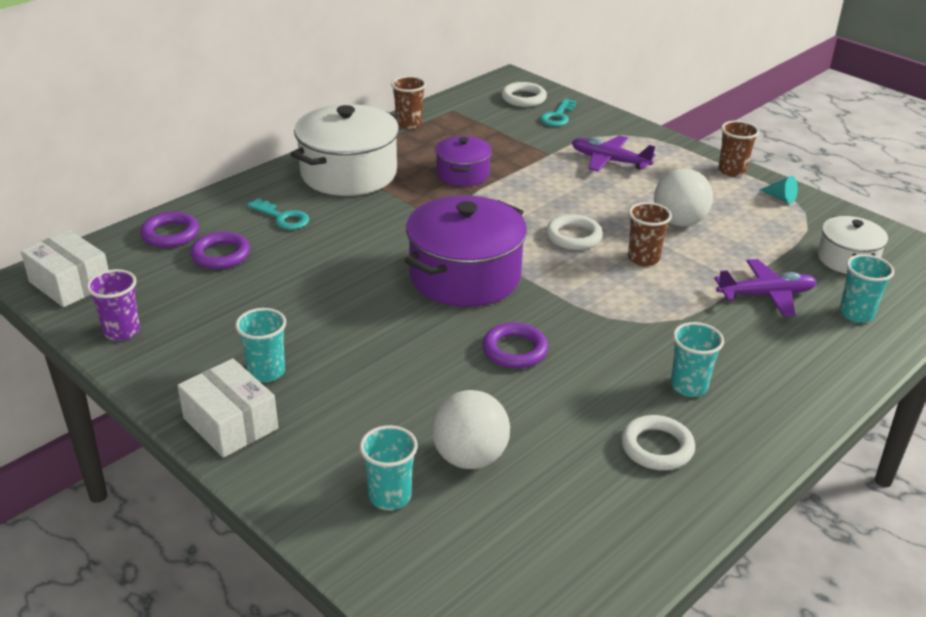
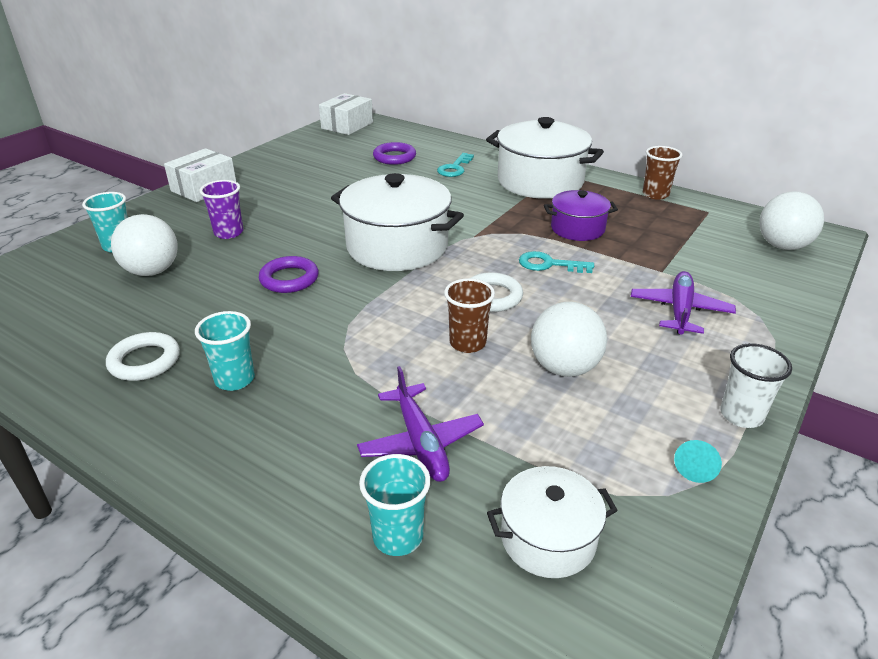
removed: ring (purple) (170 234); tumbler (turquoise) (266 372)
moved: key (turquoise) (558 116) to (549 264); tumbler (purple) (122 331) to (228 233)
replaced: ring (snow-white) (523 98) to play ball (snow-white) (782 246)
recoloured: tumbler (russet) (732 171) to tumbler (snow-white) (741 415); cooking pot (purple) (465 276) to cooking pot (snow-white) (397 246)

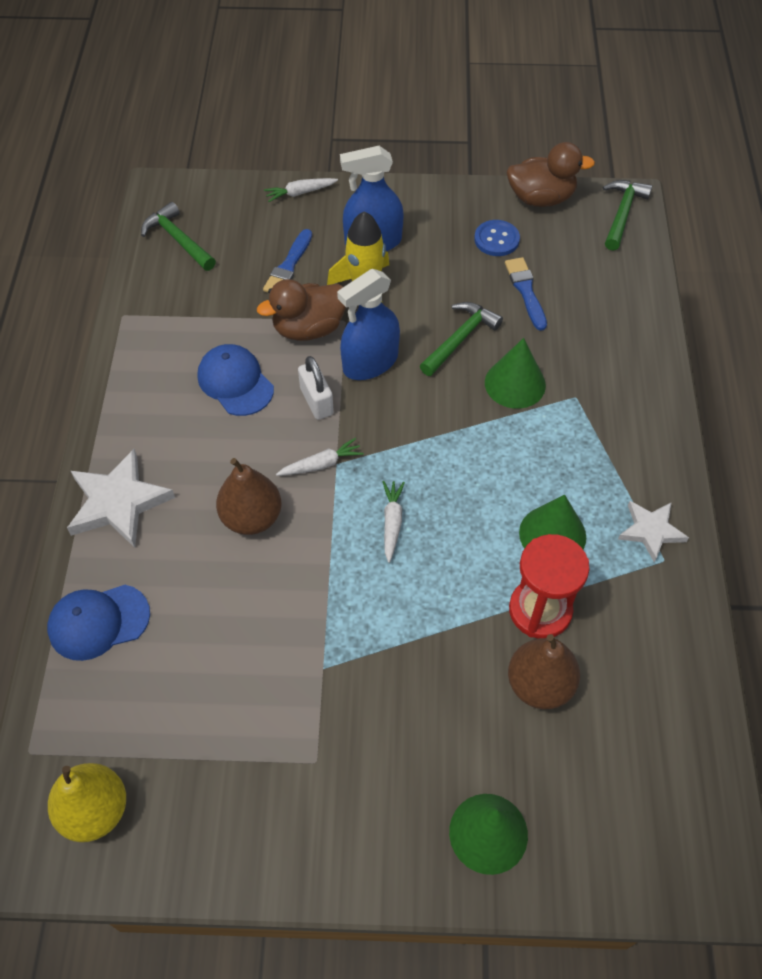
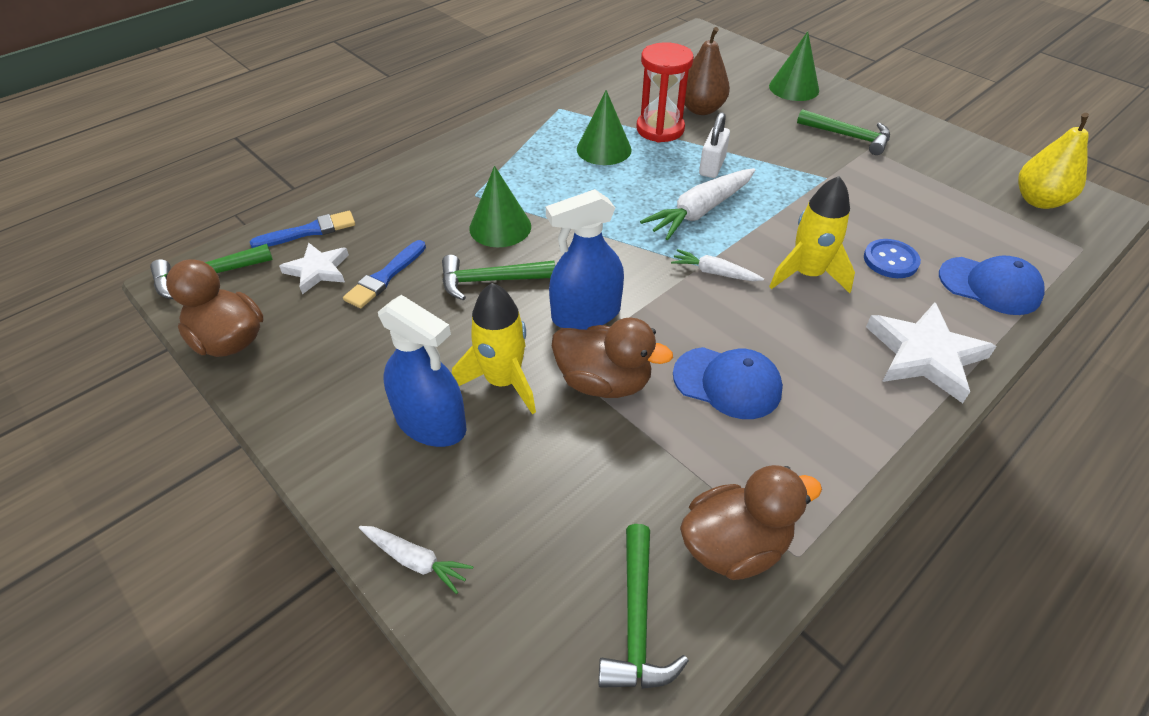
added: claw hammer (leaf-green) (848 136); toy duck (russet) (734 545)
moved: sewing button (cobalt) (496 239) to (890 260); paintbrush (cobalt) (288 266) to (309 231); lock (snow-white) (316 401) to (712 166); star (snow-white) (650 531) to (318 270)
replaced: pear fruit (russet) (251 517) to toy rocket (yellow) (807 274)
turned: spray bottle (cobalt) (370 362) = (586 314) 150 degrees clockwise; cap (cobalt) (235 382) = (727 383) 75 degrees counterclockwise
resized: carrot (snow-white) (392 523) = (700 211) x1.79

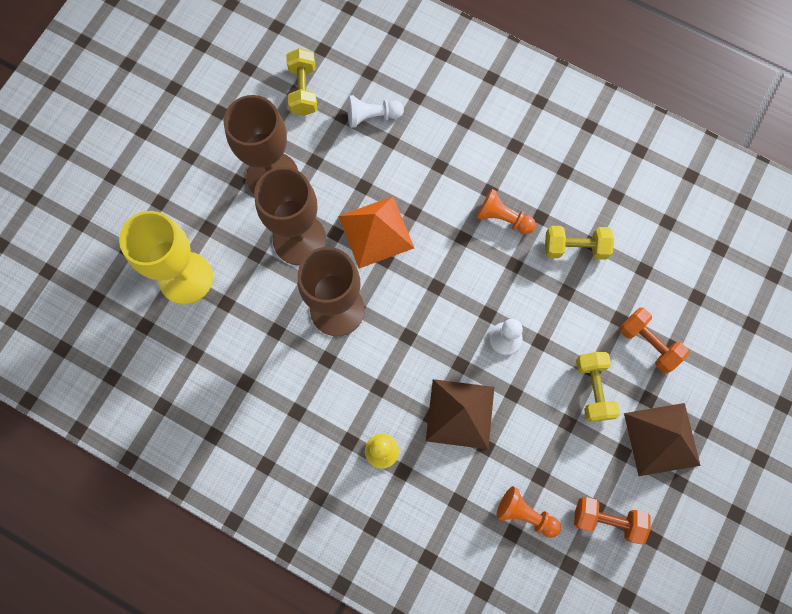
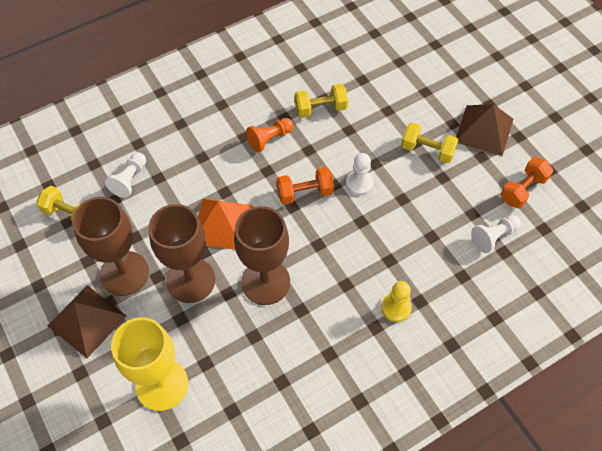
moved: hand weight (orange-coloured) (648 343) to (305 193); pyramid shape (russet) (460 413) to (87 320)
recoloured: game pawn (orange-coloured) (525 514) to game pawn (snow-white) (493 237)
turned: hand weight (yellow) (575 247) = (320 108) 45 degrees clockwise

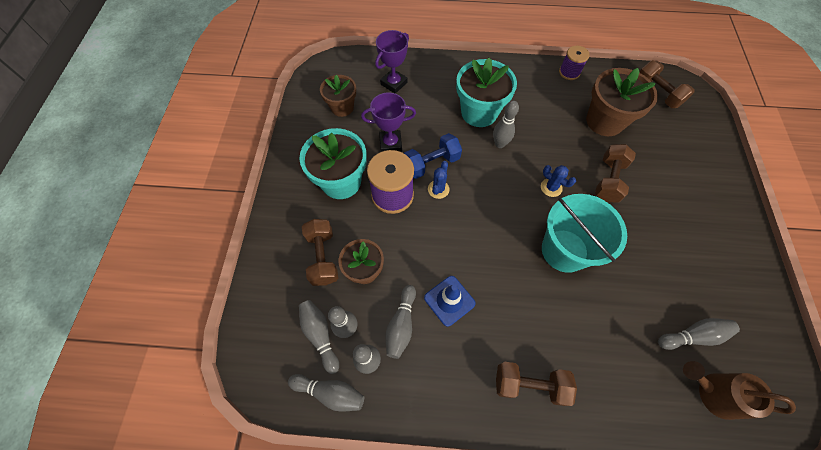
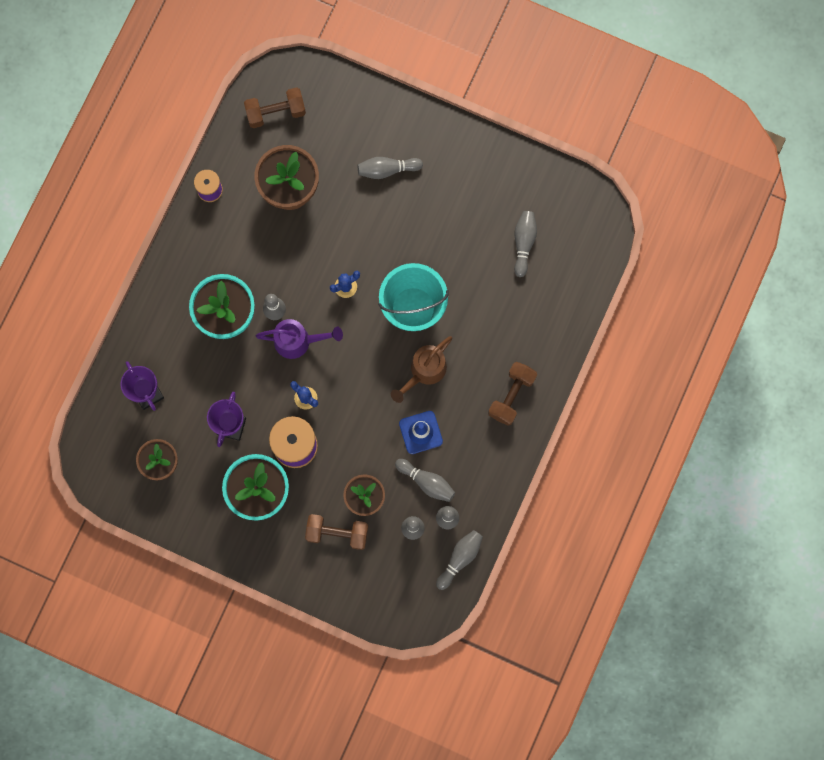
removed: hand weight (cobalt) (431 163); hand weight (russet) (608 180)
added: watering can (purple) (298 341)
moved: tenpin (grey) (320 335) to (387 170); watering can (russet) (713 393) to (424 371)

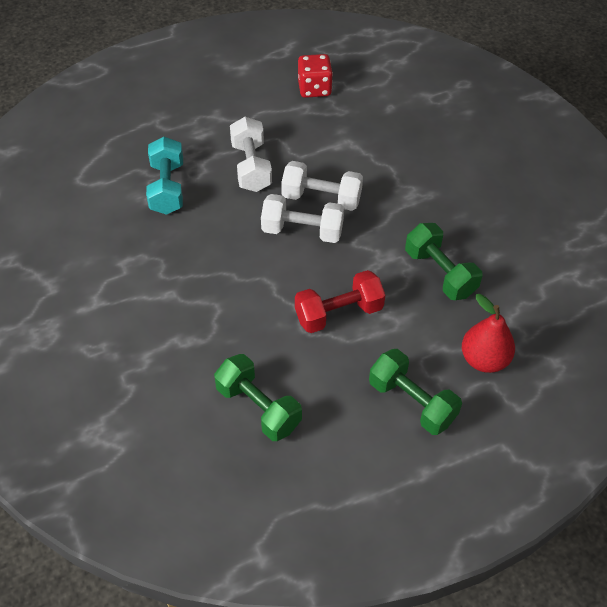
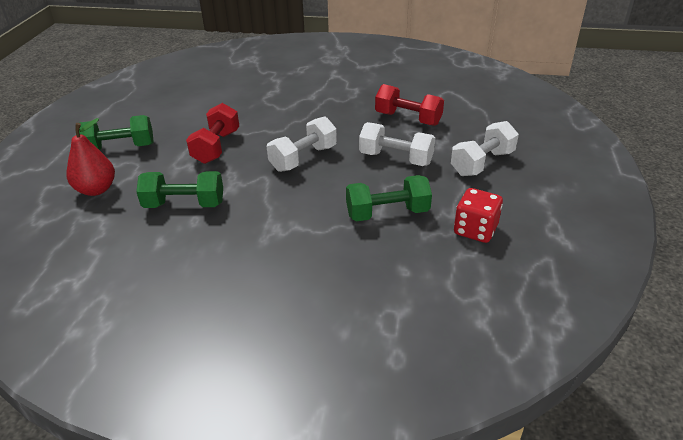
moved: hand weight (snow-white) (321 198) to (482 163); hand weight (leaf-green) (258 408) to (387 213)
recoloured: hand weight (turquoise) (167 188) to hand weight (red) (408 119)

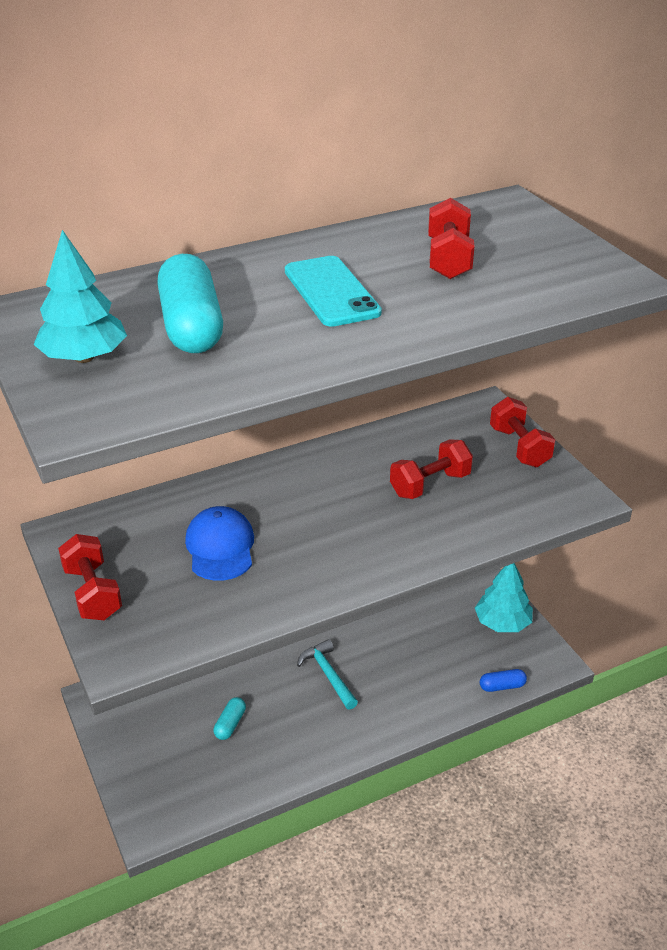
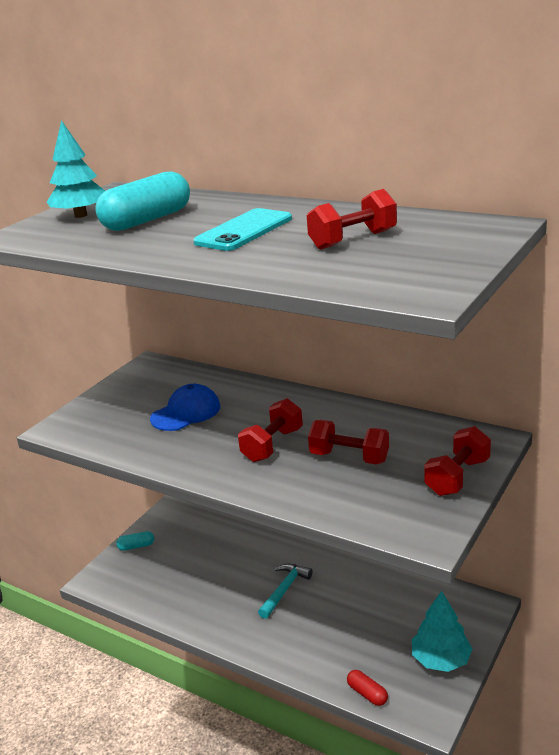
moved: hand weight (red) (93 593) to (272 445); pill shape (turquoise) (230 724) to (136 546)
recoloured: pill shape (cobalt) (502 686) to pill shape (red) (367 694)

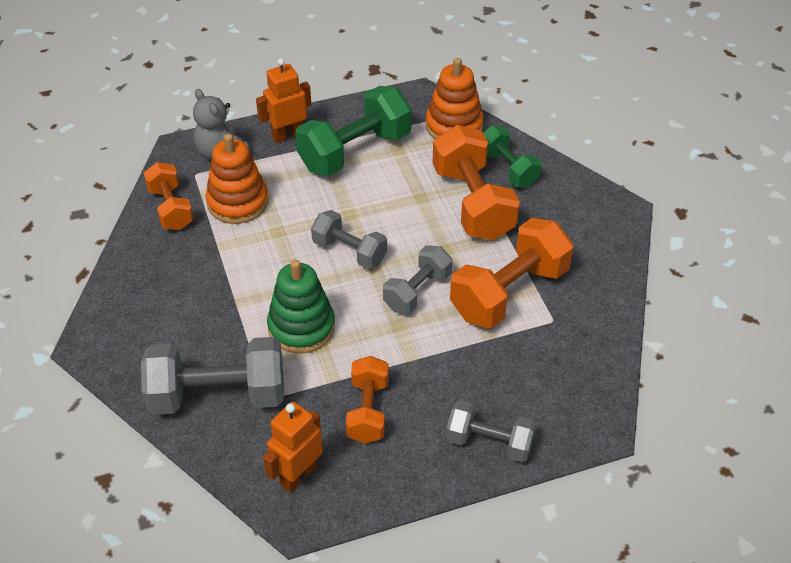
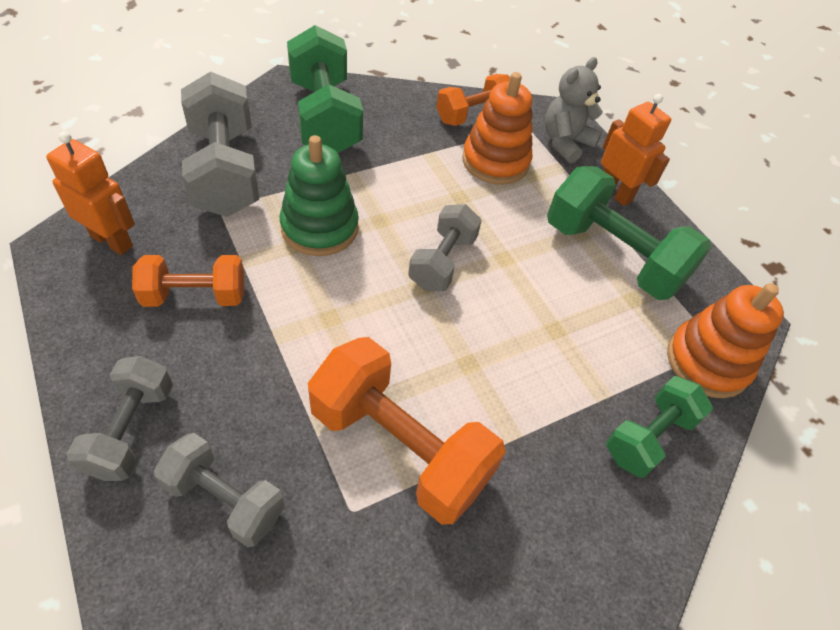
removed: hand weight (orange-coloured) (473 203)
added: hand weight (leaf-green) (325 117)
moved: hand weight (grey) (417 291) to (225 499)

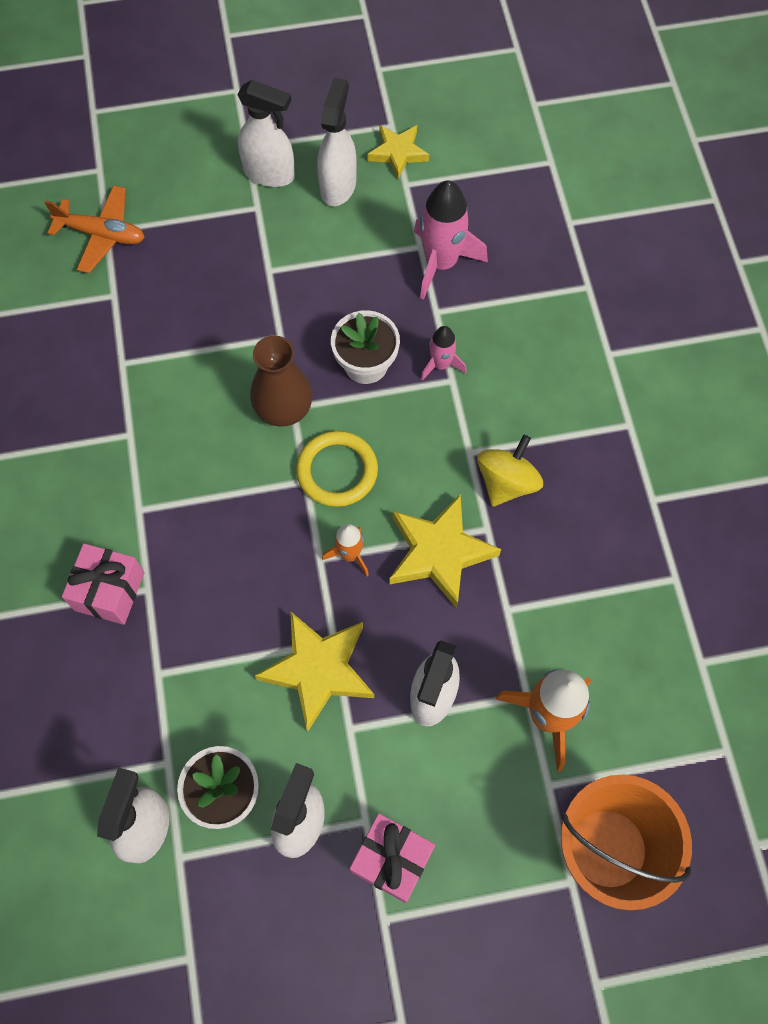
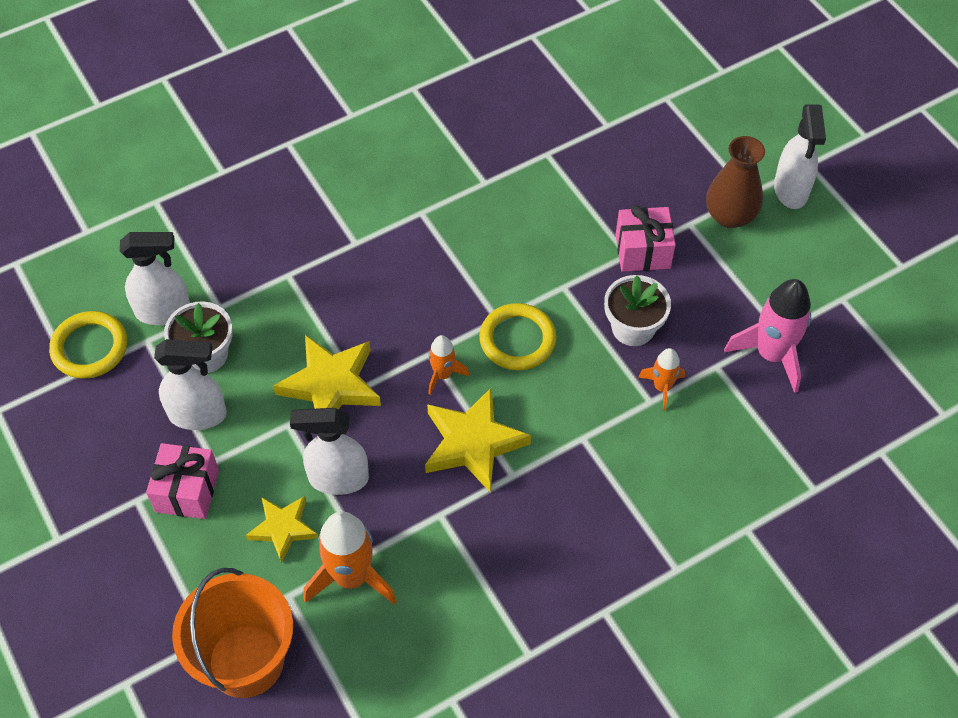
removed: spray bottle (snow-white) (338 185); aeroplane (orange-coloured) (102 234); toy top (yellow) (506 482)
added: ring (yellow) (90 347)
moved: star (yellow) (398 153) to (283 528); flower vase (russet) (283 409) to (730 216); present (rose-pink) (109 591) to (642 251)
recoloured: toy rocket (rose-pink) (441 365) to toy rocket (orange-coloured) (662 387)

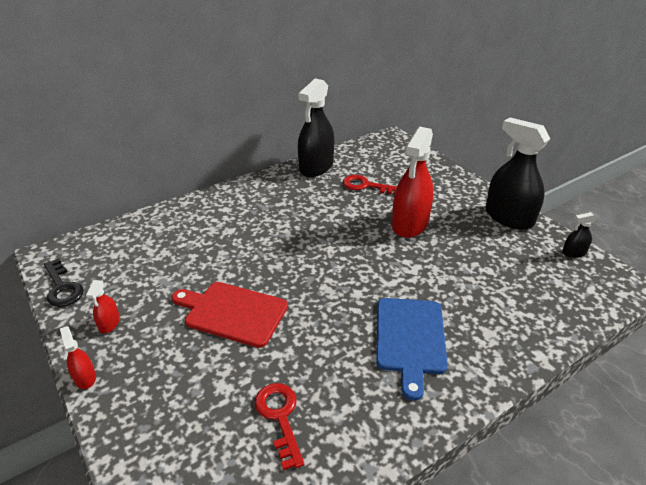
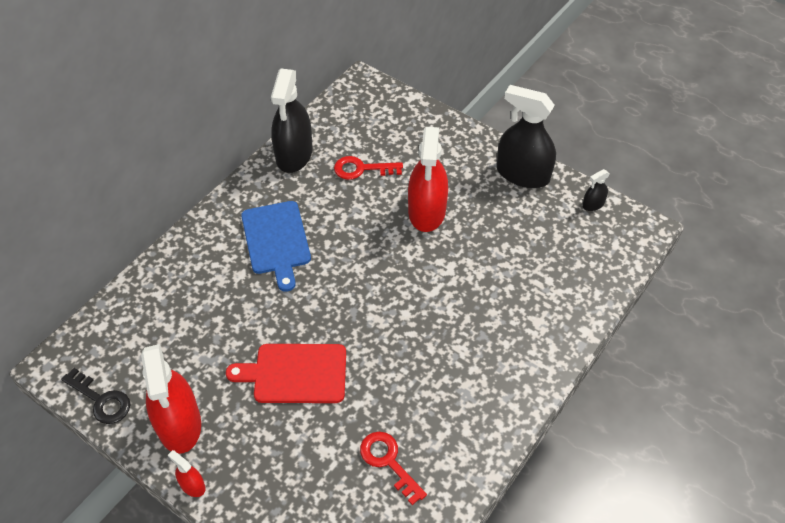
moved: chopping board (cobalt) (410 339) to (276 241)
resized: spray bottle (red) (109 323) = (179 424) x2.27

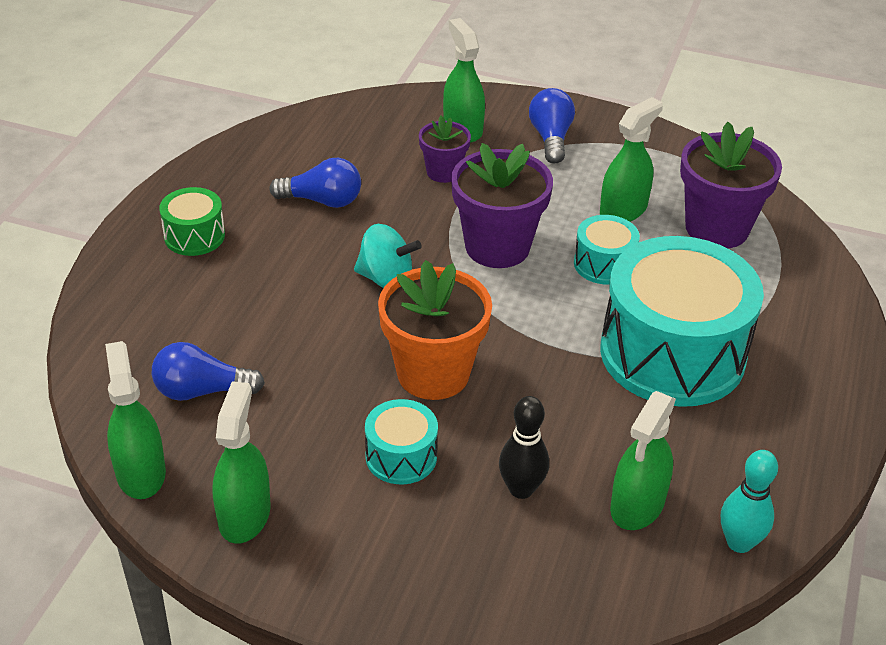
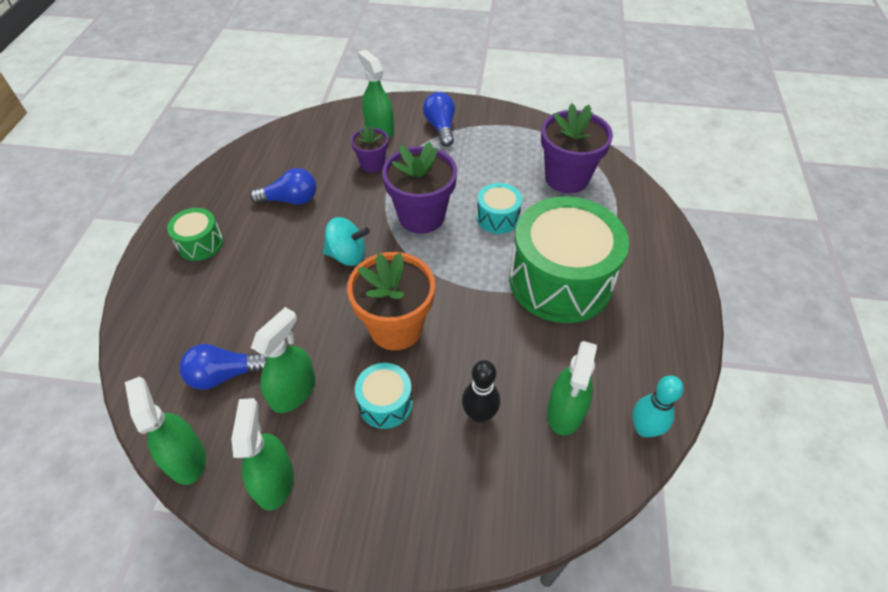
moved: spray bottle (leaf-green) (623 210) to (293 391)
recoloured: snare drum (turquoise) (672 353) to snare drum (leaf-green) (560 280)

